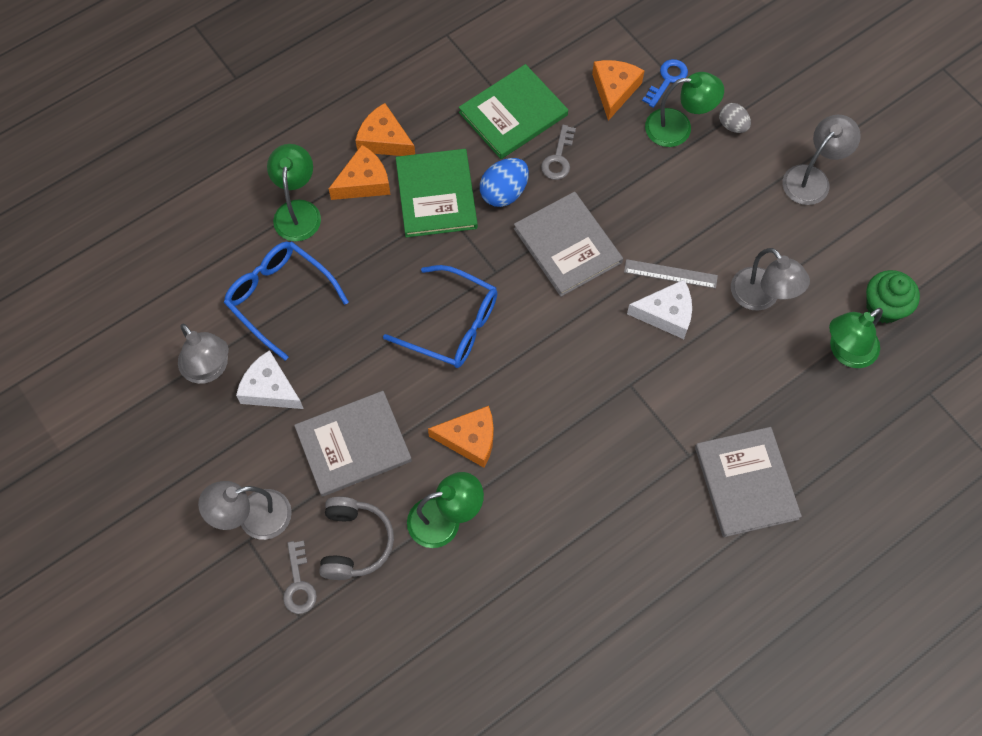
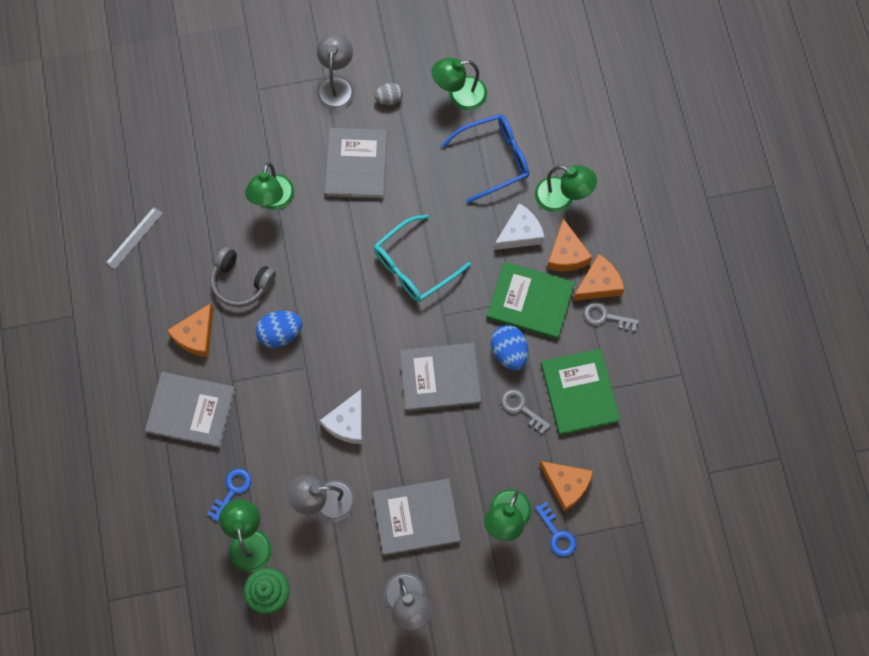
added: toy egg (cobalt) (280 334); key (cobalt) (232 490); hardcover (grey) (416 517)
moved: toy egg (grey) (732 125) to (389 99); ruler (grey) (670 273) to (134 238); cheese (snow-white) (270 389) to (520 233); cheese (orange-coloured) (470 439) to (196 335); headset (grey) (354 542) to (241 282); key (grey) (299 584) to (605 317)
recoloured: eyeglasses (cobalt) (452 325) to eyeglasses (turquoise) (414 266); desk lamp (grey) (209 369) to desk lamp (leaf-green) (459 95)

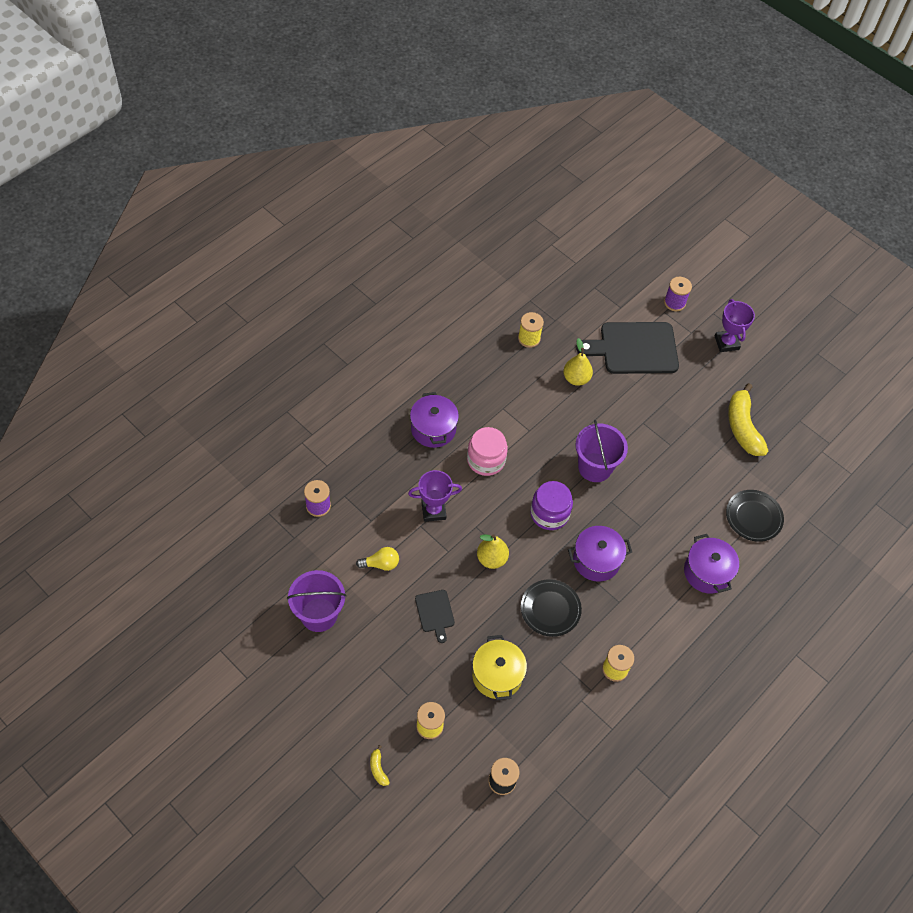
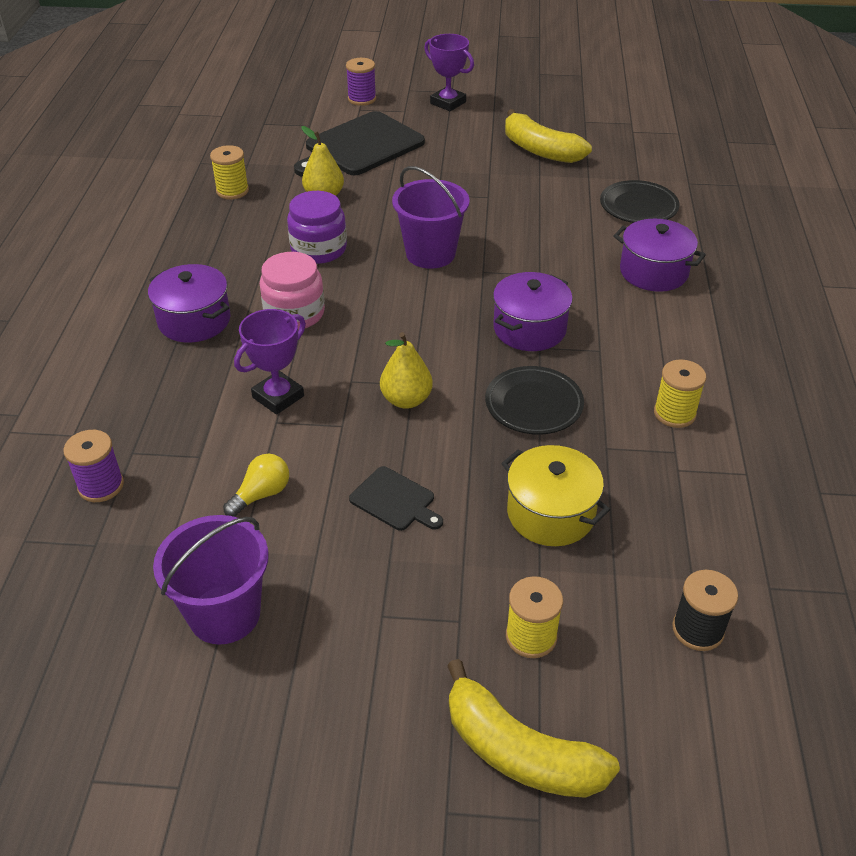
moved: jam jar (purple) (549 513) to (318 249)
resized: banana fruit (yellow) (378 769) = (519 751) x2.40

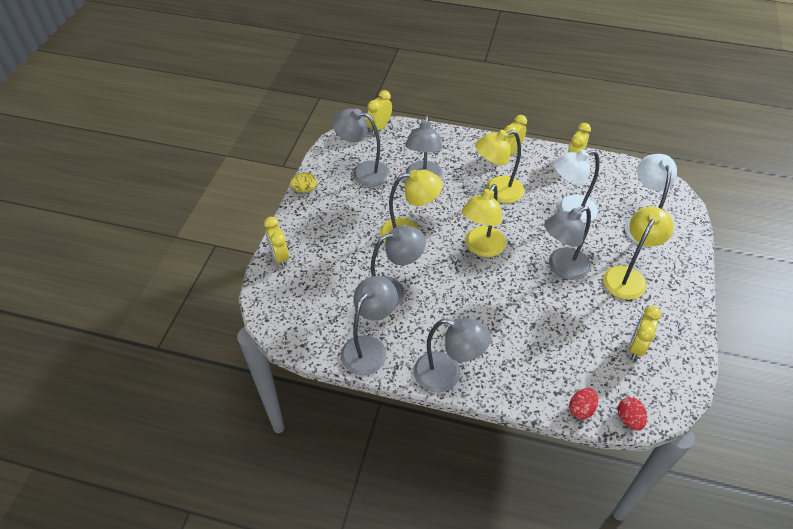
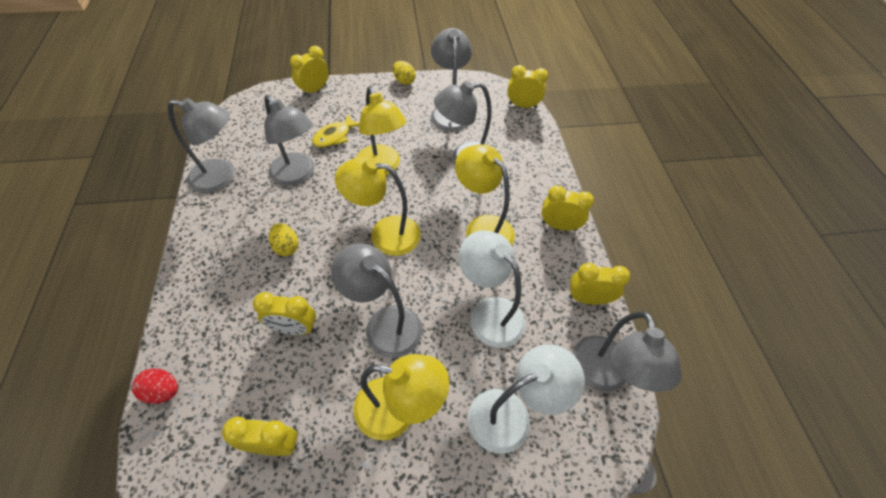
removed: toy egg (red) (629 419)
added: fish (yellow) (334 136); toy egg (yellow) (286 247); clock (yellow) (294 328)
moved: desk lamp (grey) (447 375) to (604 376)

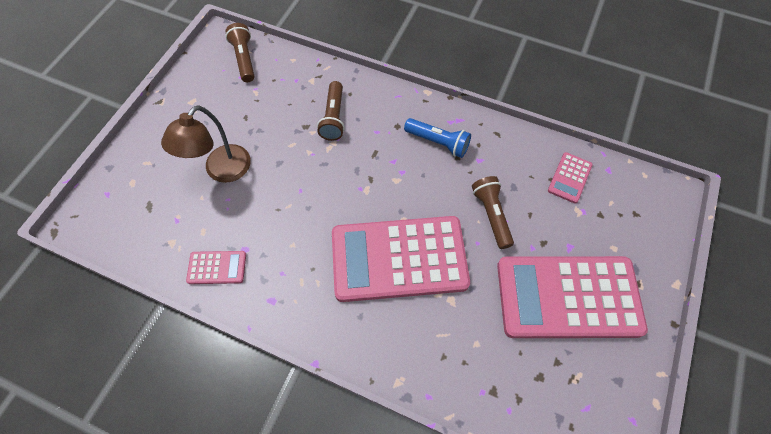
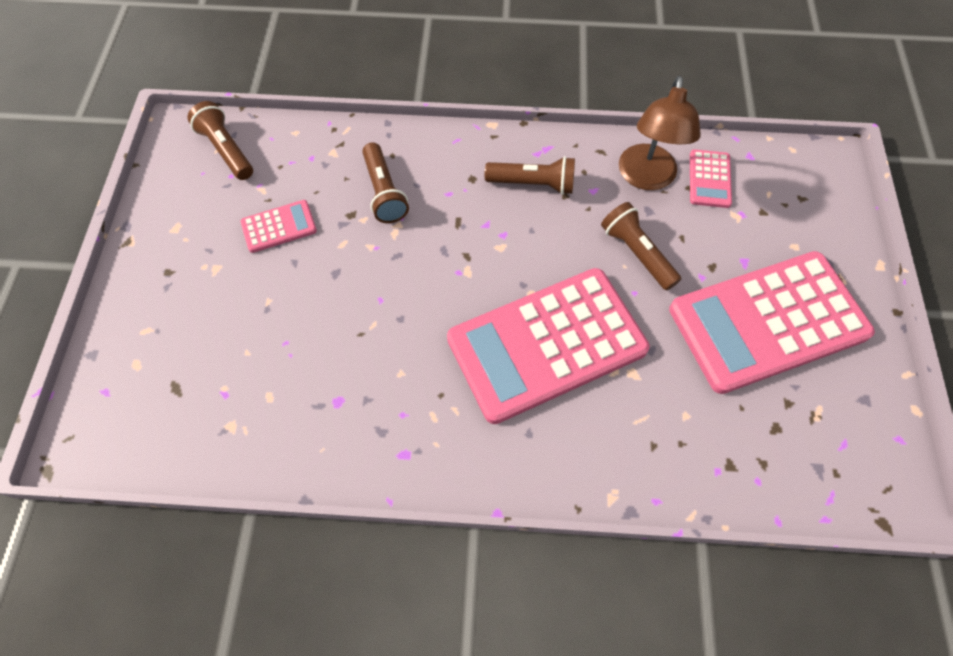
moved: desk lamp (russet) (222 171) to (646 178); pocket calculator (rose-pink) (217 268) to (279 227)
recoloured: pocket torch (cobalt) (438 142) to pocket torch (russet) (533 184)

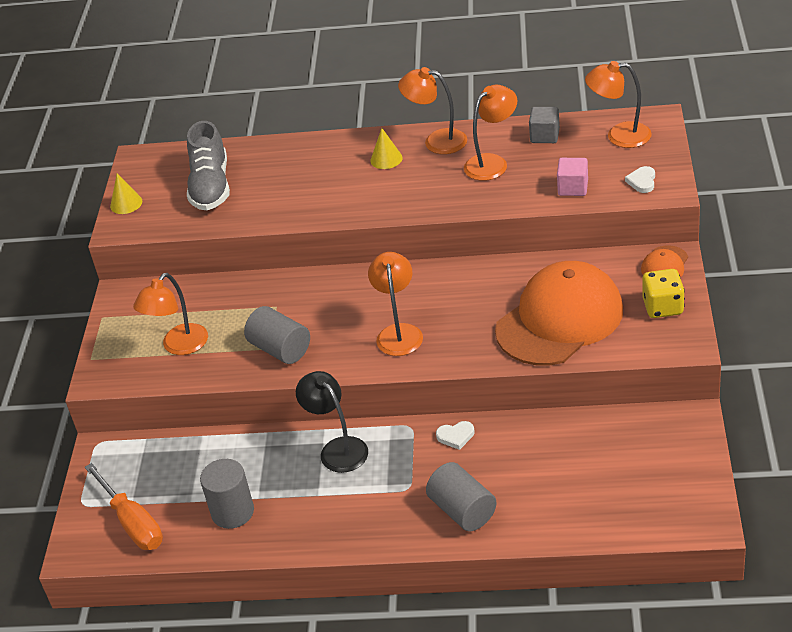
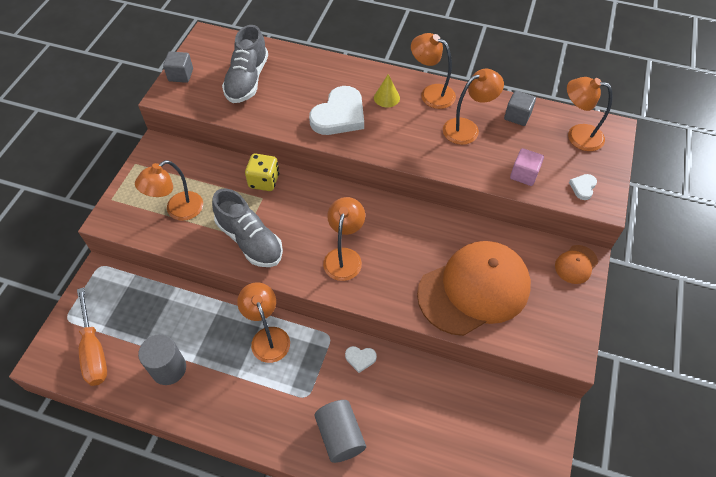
added: heart (snow-white) (339 115)
moved: game die (yellow) (663 307) to (264 181)
replaced: cone (yellow) (126 203) to cube (grey) (181 75); cylinder (grey) (280 349) to sneaker (grey) (250 240)
recoloured: desk lamp (ebony) (338 448) to desk lamp (orange-coloured) (268 337)

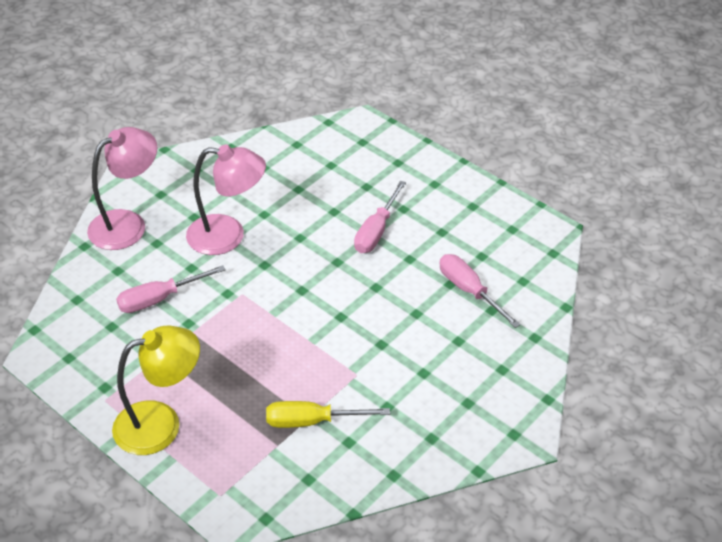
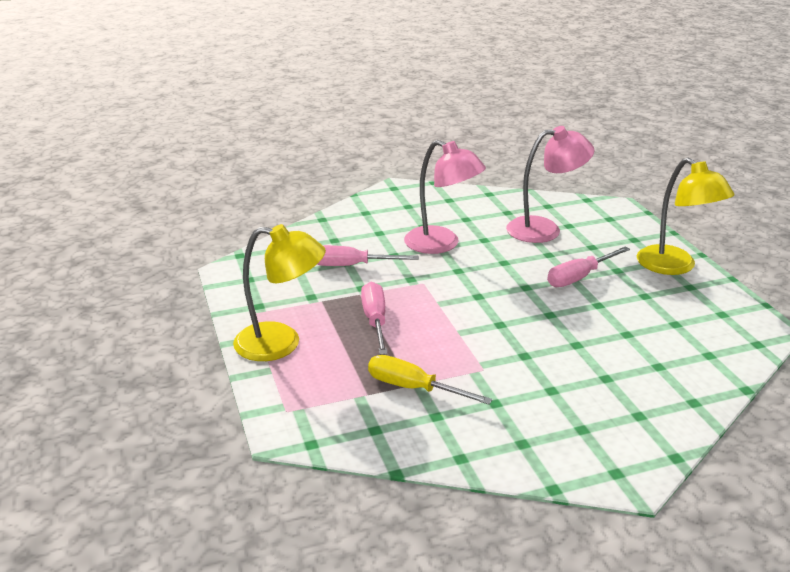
added: desk lamp (yellow) (674 266)
moved: desk lamp (rose-pink) (127 224) to (544 229); hand screwdriver (rose-pink) (469 291) to (375 321)

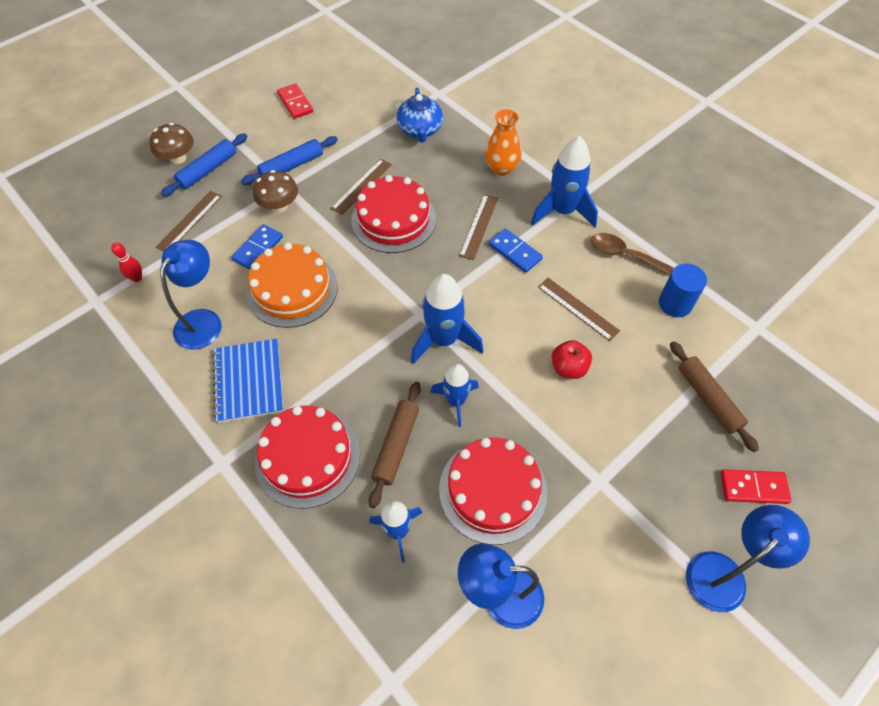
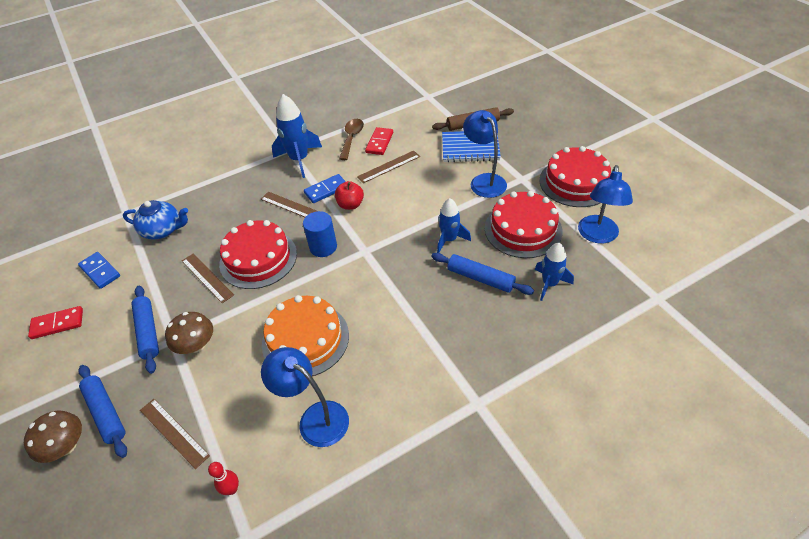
removed: flower vase (orange-coloured) (501 168); toy rocket (cobalt) (444 340)
moved: domino piece (cobalt) (258 249) to (100 271); cylinder (cobalt) (675 303) to (323 247); notepad (cobalt) (249 381) to (470 148); apple (red) (568 368) to (350 205); cake (red) (307 457) to (575 182); domino piece (red) (753 487) to (379 142); desk lamp (cobalt) (724 572) to (484 181)
recoloured: pastry roller (russet) (396 446) to pastry roller (cobalt) (480 278)
turned: spoon (russet) (623 255) = (352 138) 150 degrees clockwise

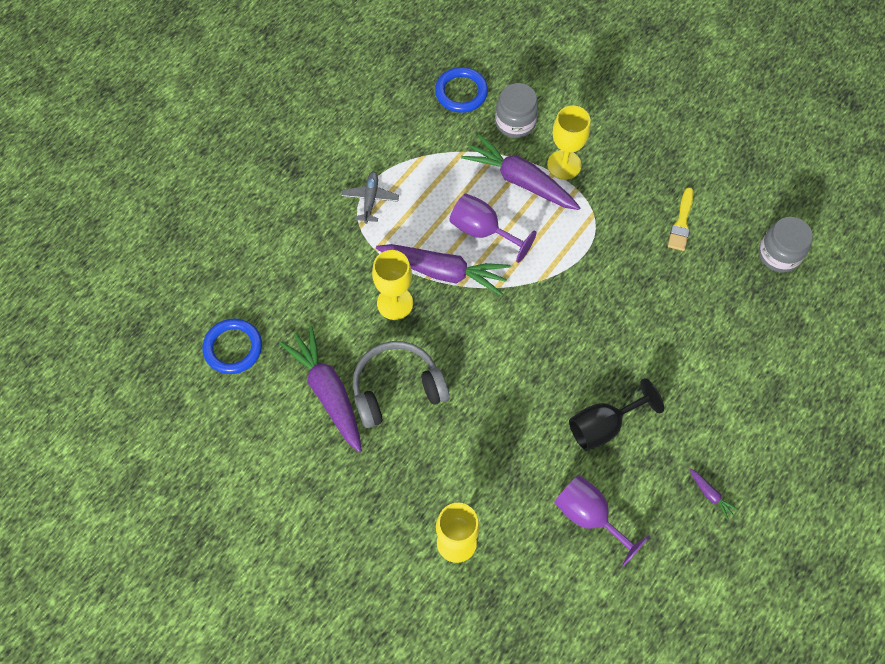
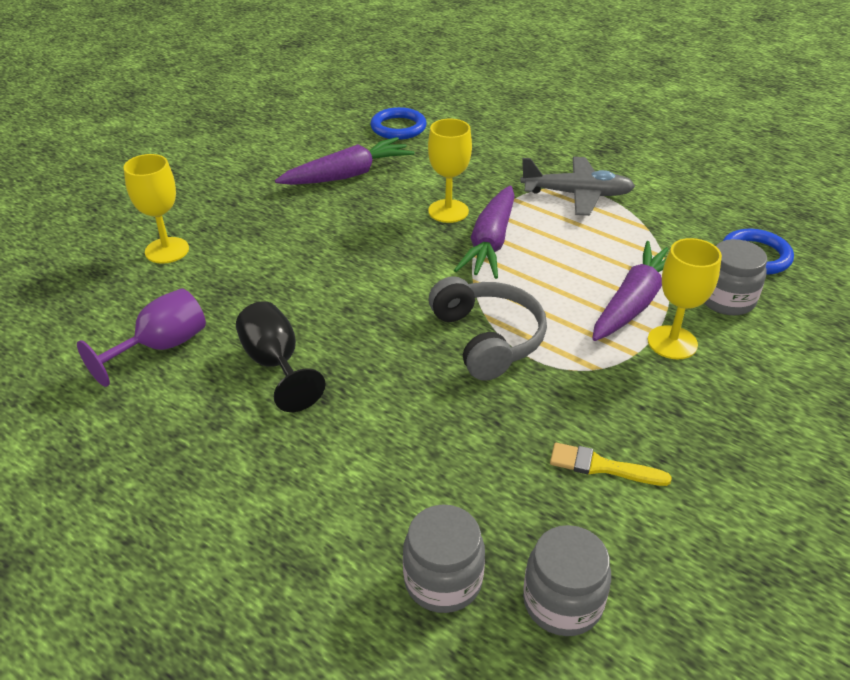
removed: wine glass (purple) (483 231); carrot (purple) (710 494)
added: jam jar (grey) (443 580)
moved: headset (grey) (397 389) to (487 339)
resized: aeroplane (grey) (370 199) = (577 194) x1.66

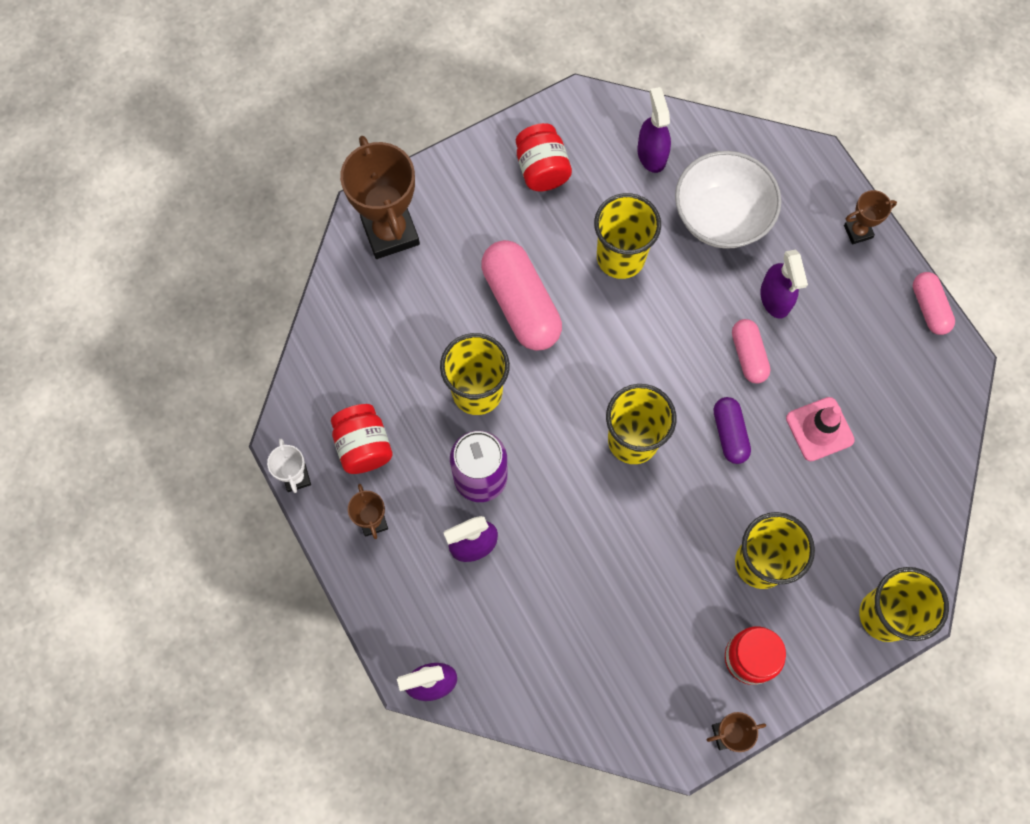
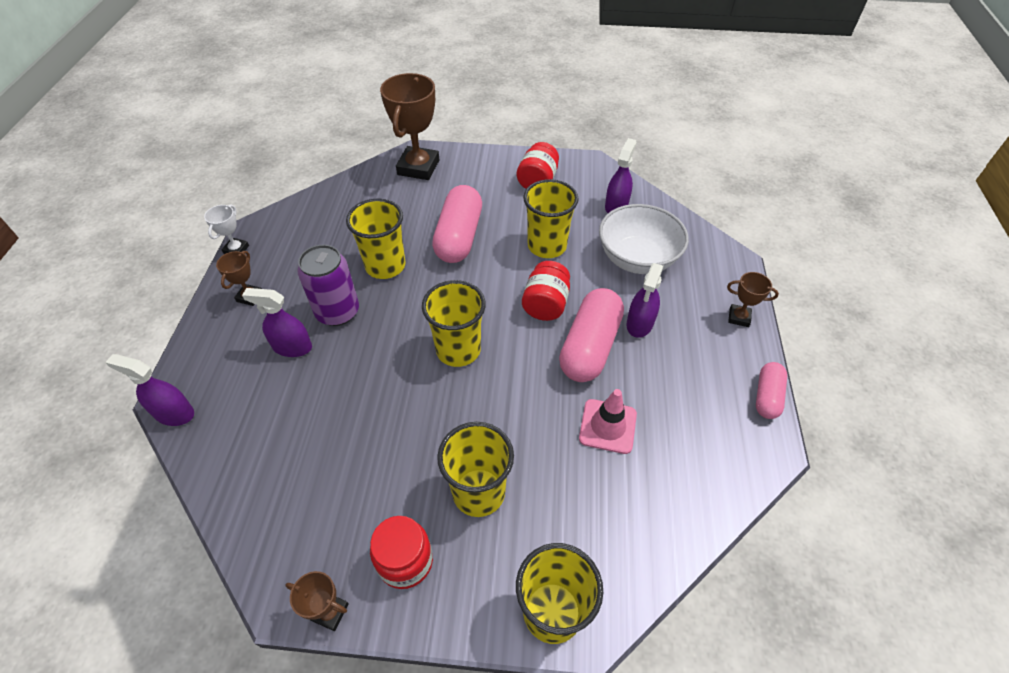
removed: pill shape (purple) (729 434)
moved: jam jar (red) (363 446) to (545 304)
resized: pill shape (rose-pink) (748 355) = (589 346) x1.81

